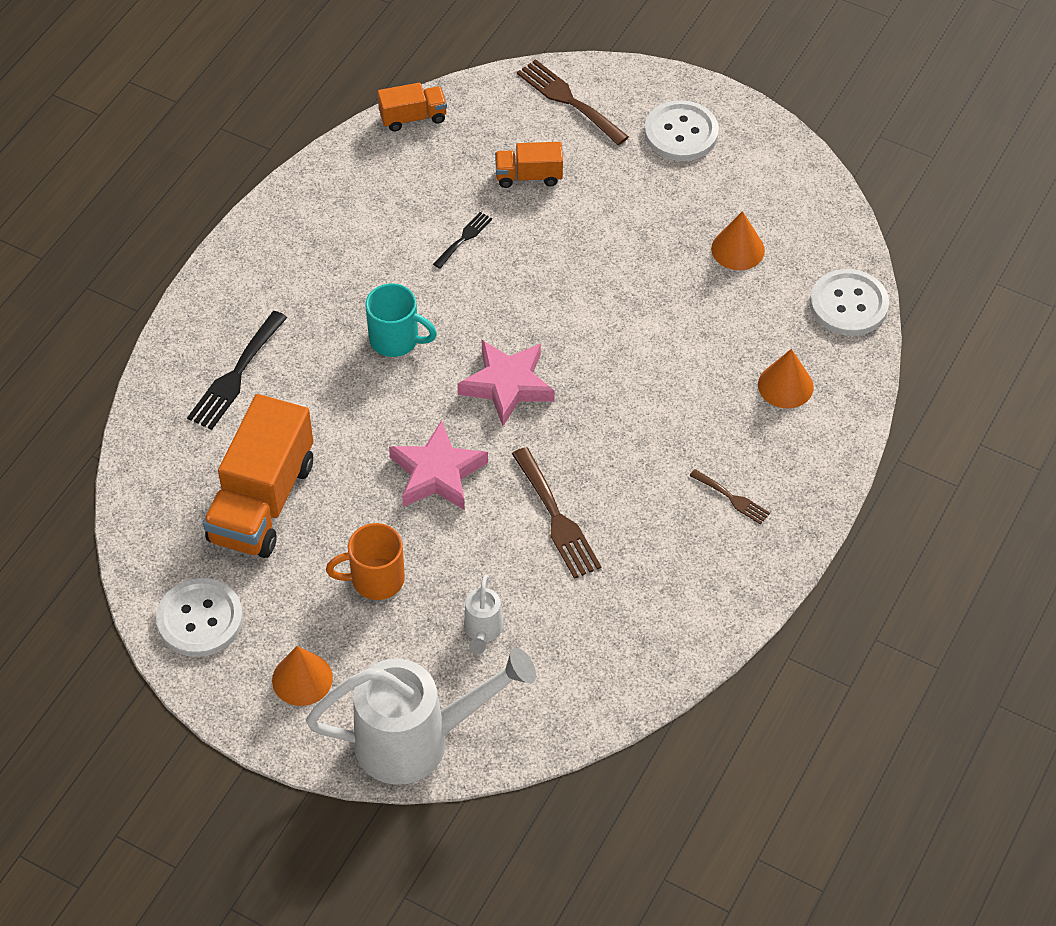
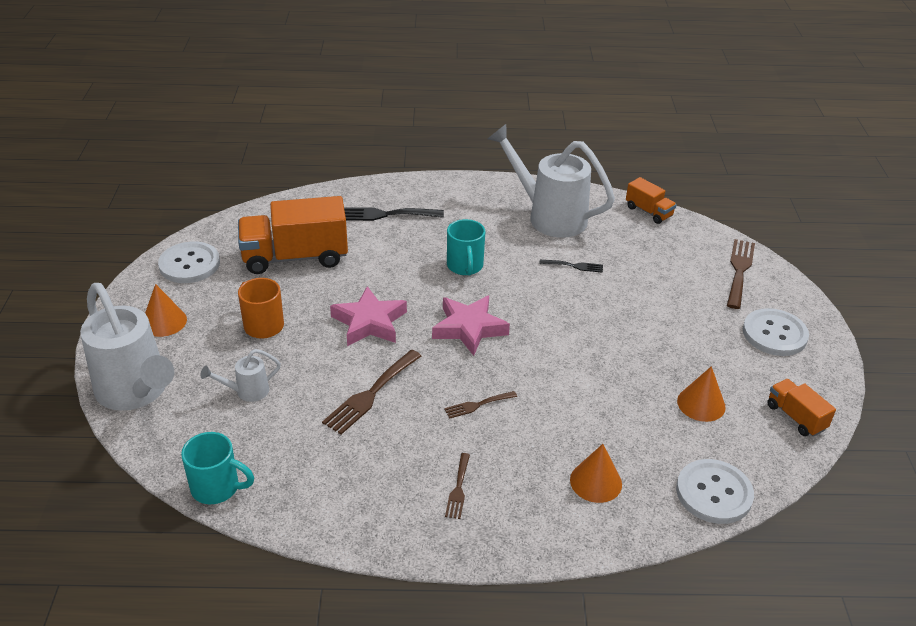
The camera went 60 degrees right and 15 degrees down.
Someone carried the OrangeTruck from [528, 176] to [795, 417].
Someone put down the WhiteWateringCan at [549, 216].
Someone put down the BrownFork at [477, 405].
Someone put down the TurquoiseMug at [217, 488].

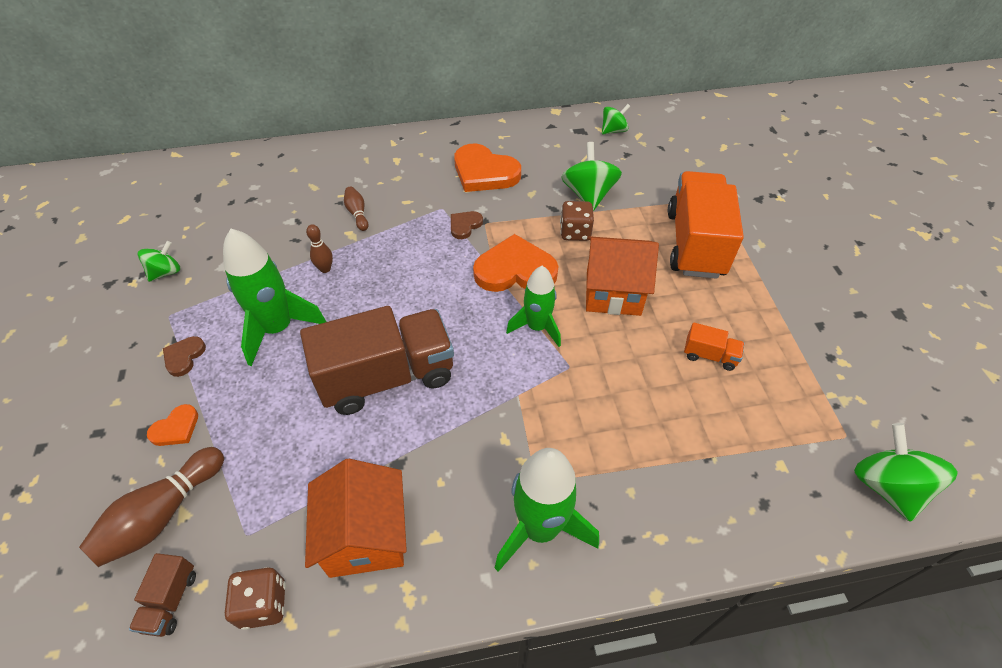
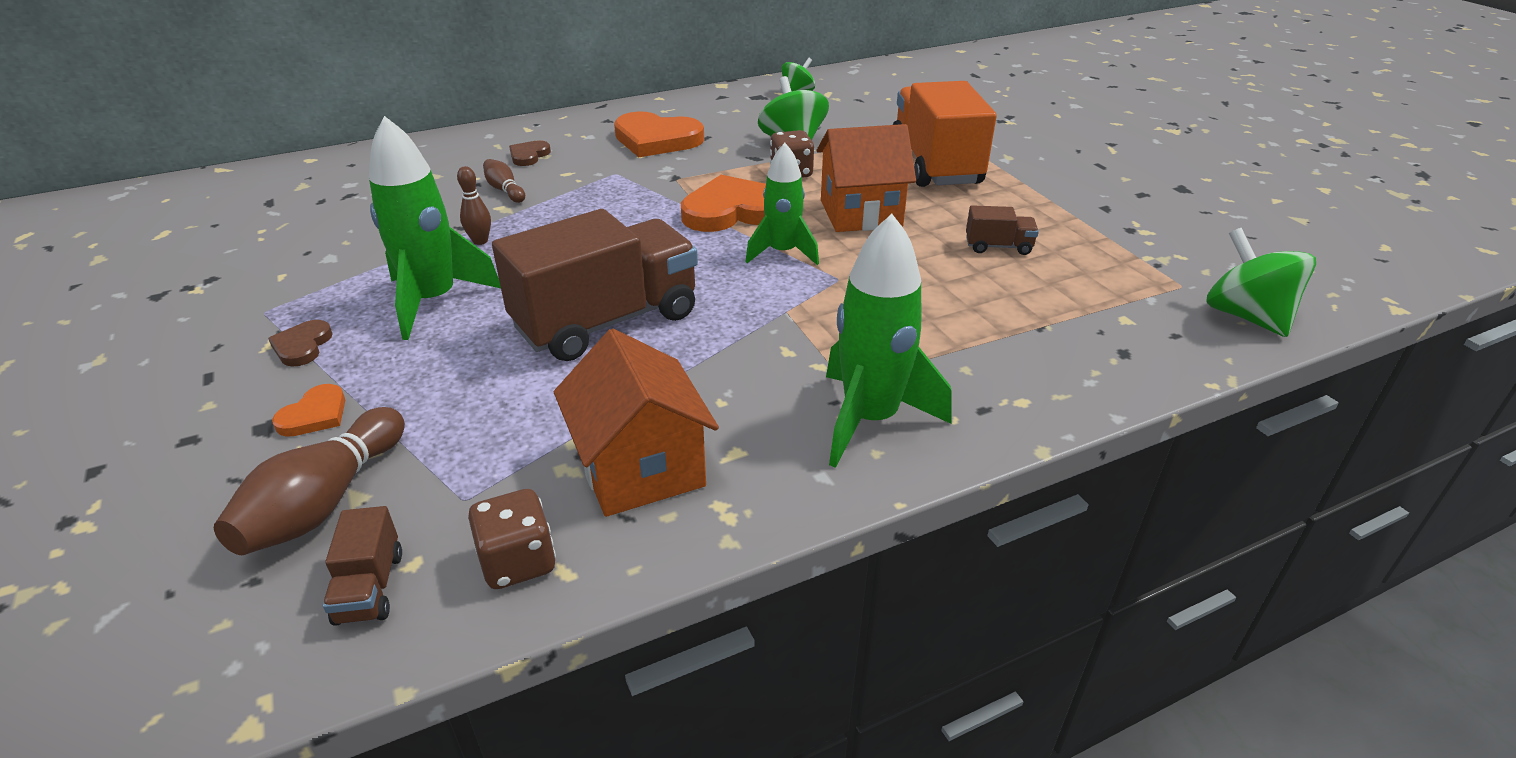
The camera went 15 degrees left and 15 degrees down.
Someone carried the BrownHeart from [465, 225] to [529, 155].
Someone took away the GreenSpinningTop at [166, 272].
Someone repainted the OrangeTruck at [709, 355], which became the BrownTruck at [998, 247].

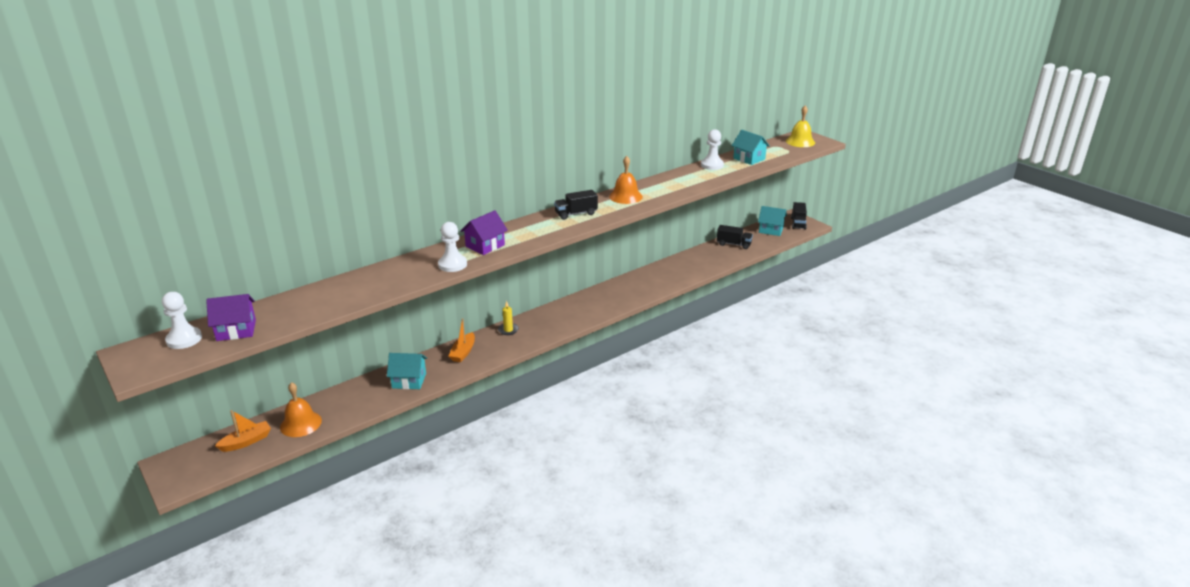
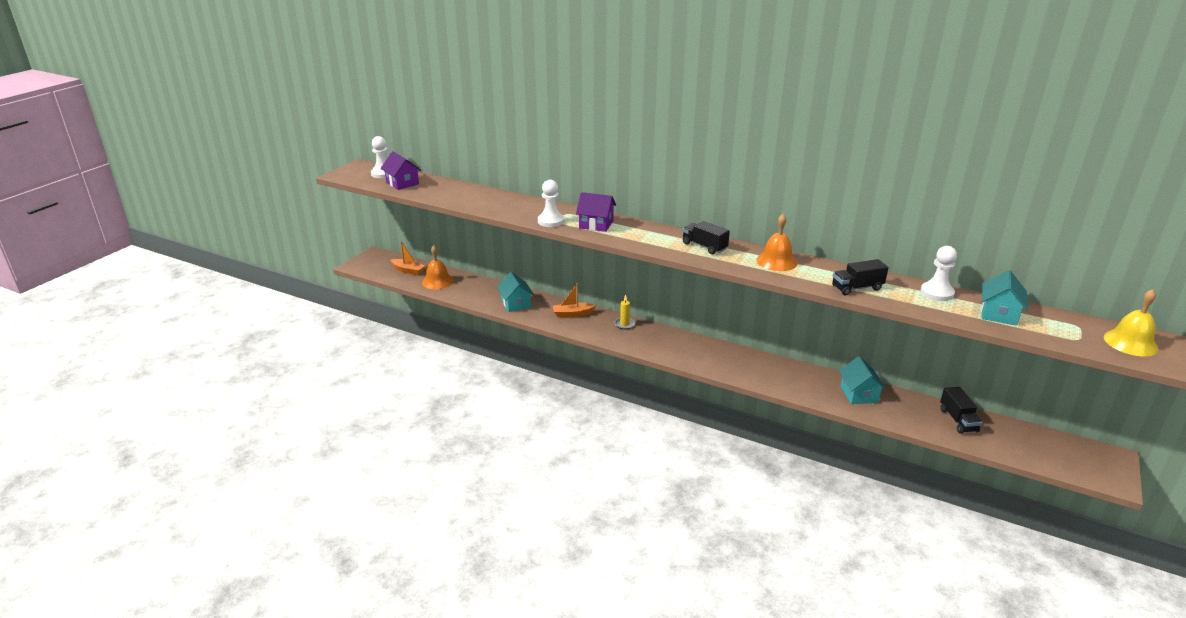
The camera went 65 degrees right and 0 degrees up.
Someone carried the BlackTruck from [798, 223] to [857, 288].
Someone carried the TurquoiseHouse from [771, 230] to [859, 394].

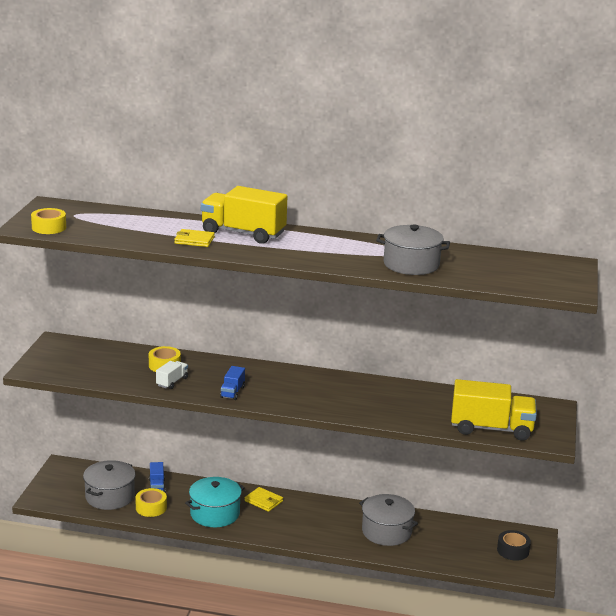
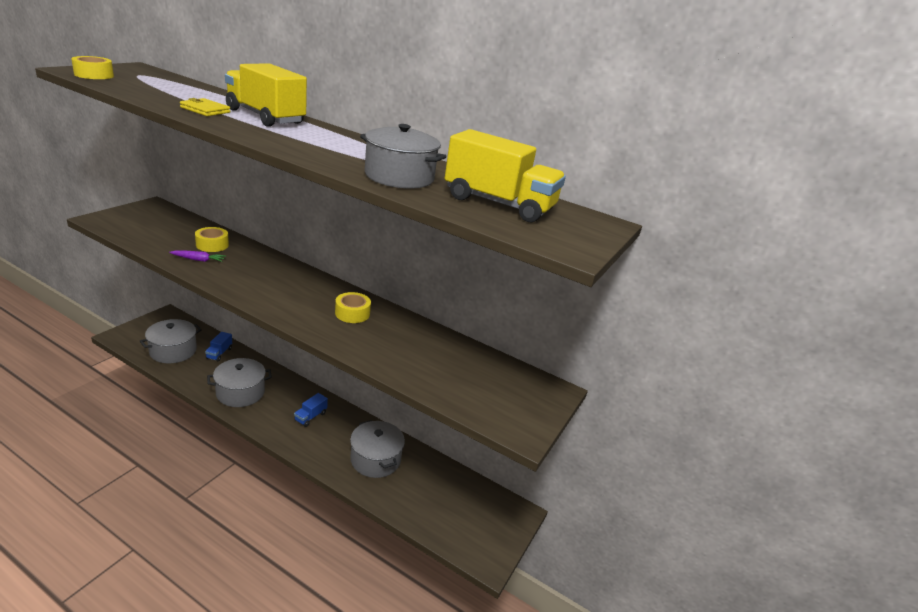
The camera went 15 degrees right and 5 degrees up.
Someone swapped the WhiteTruck at [172, 382] for the PurpleCarrot at [198, 260].
Someone carried the BlueTruck from [232, 392] to [310, 416].
Someone carried the YellowTruck from [491, 429] to [498, 204].
Someone repainted the TurquoisePot at [215, 514], which became the GreyPot at [240, 392].
Someone took away the YellowWallet at [263, 501].
Someone carried the YellowTape from [151, 508] to [352, 313].
Someone took away the BlackTape at [513, 550].

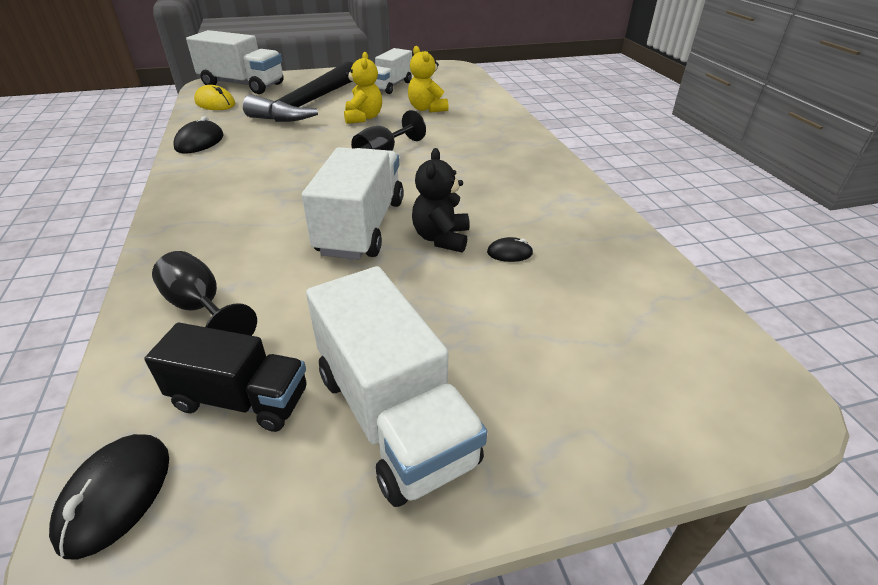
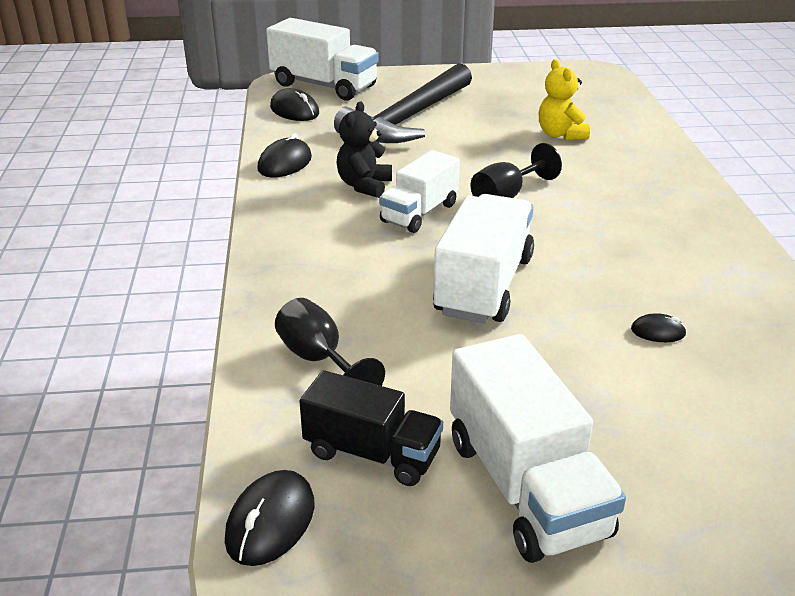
The camera went 10 degrees right and 5 degrees down.
Someone carried the WhiteTruck from [390, 86] to [419, 213].
Someone took away the YellowTeddyBear at [363, 118].
Someone repainted the YellowMouse at [215, 103], which became the BlackMouse at [294, 110].
Someone carried the BlackTeddyBear from [441, 238] to [364, 186].

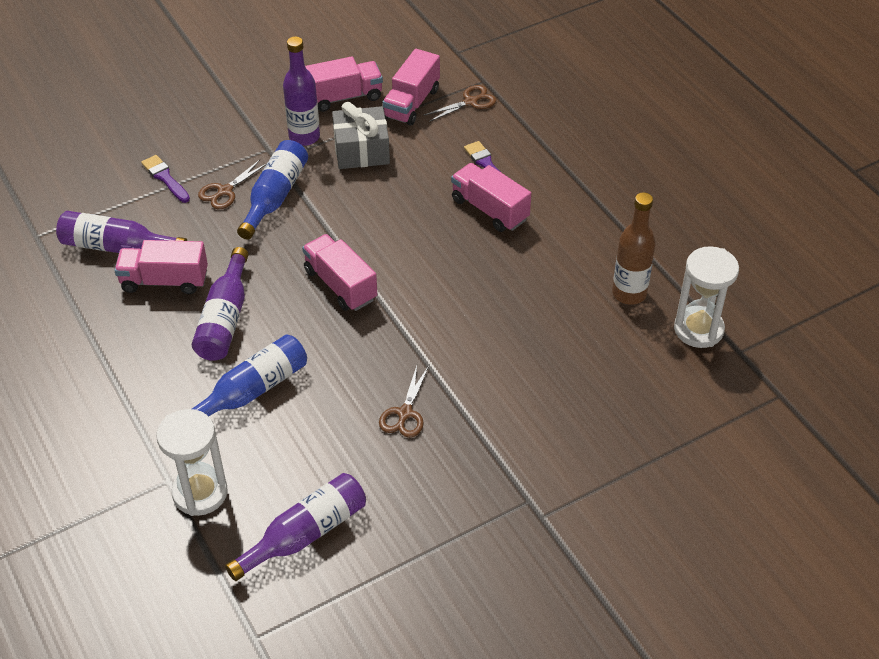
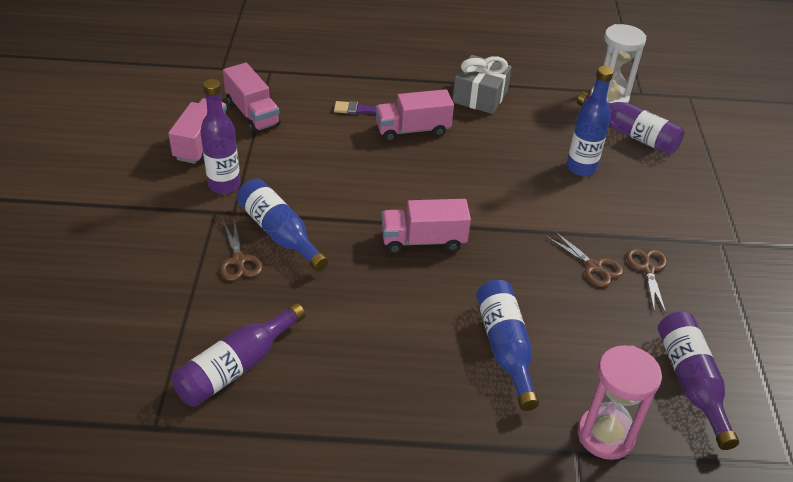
The camera went 60 degrees left and 5 degrees down.
Someone carried the BrownScissors from [470, 102] to [648, 269].
Someone carried the GreyGift from [361, 150] to [480, 96].
Someone took away the PurpleBrush at [165, 178].
Someone took away the BrownBottle at [629, 293].
Someone took away the PinkTruck at [164, 281].
Someone carried the PurpleBottle from [225, 319] to [631, 134].
Someone repainted the WhiteHourglass at [200, 493], which became the PinkHourglass at [605, 435].
Someone put down the BlueBottle at [581, 168].

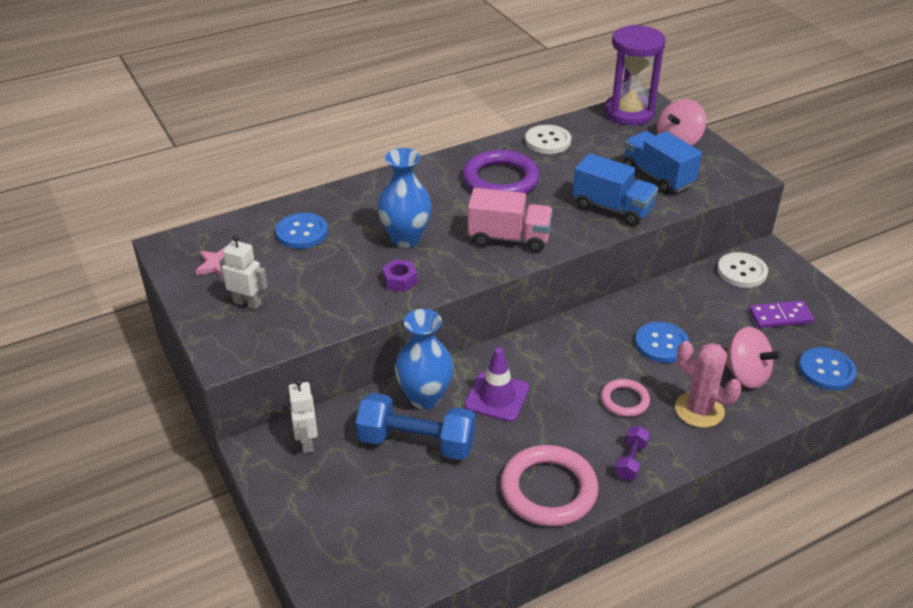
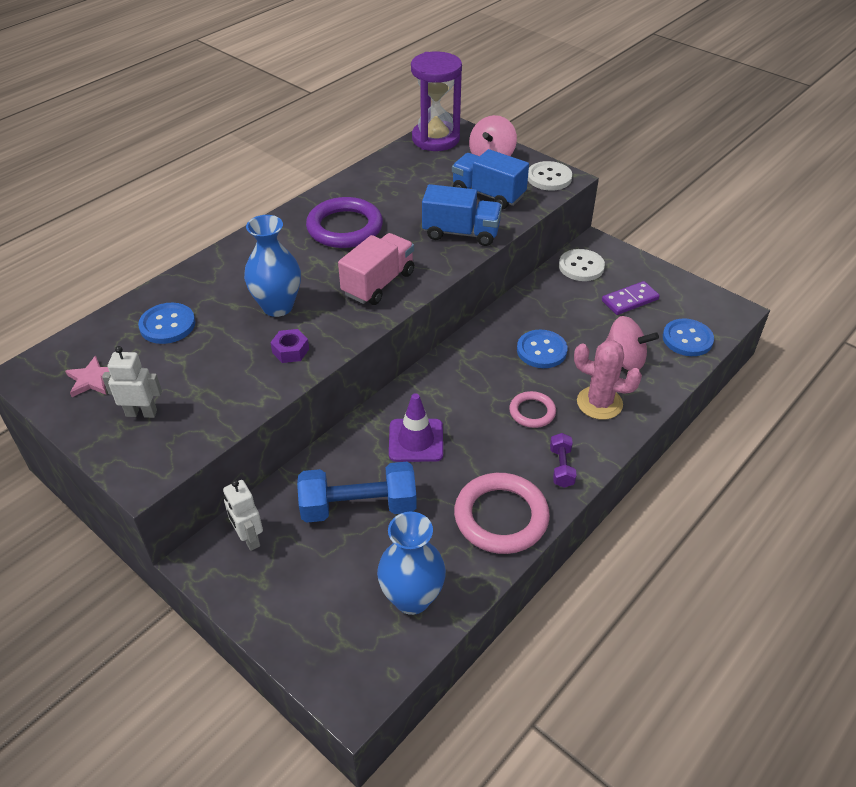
The camera went 20 degrees left and 5 degrees up.
Someone carried the WhiteButton from [548, 141] to [549, 178].
Someone rotated the PinkTruck at [509, 238] by 45 degrees counterclockwise.
Someone carried the BlueVase from [425, 397] to [412, 598].

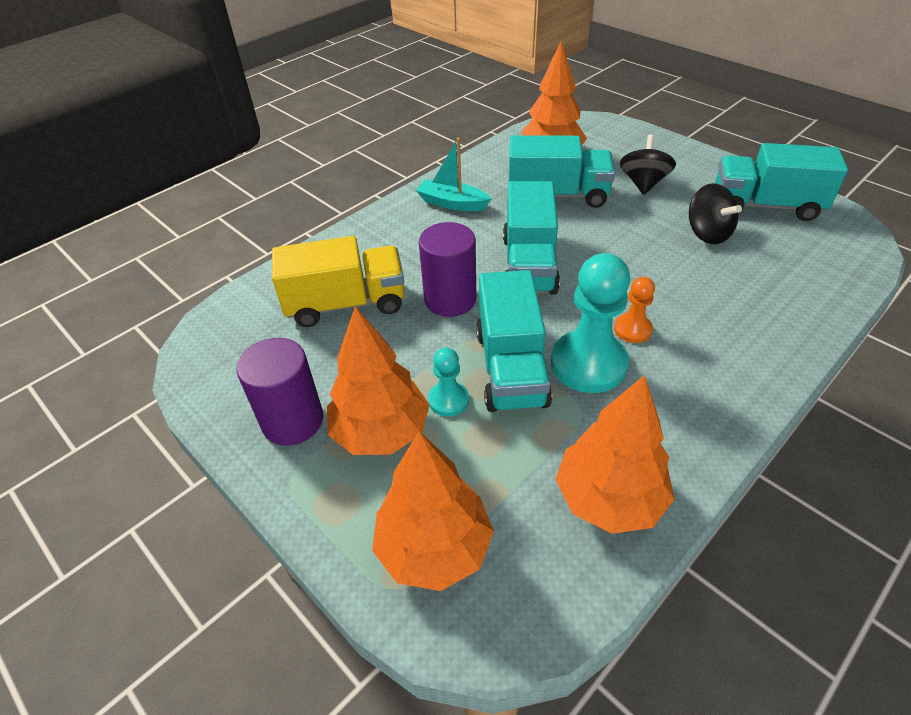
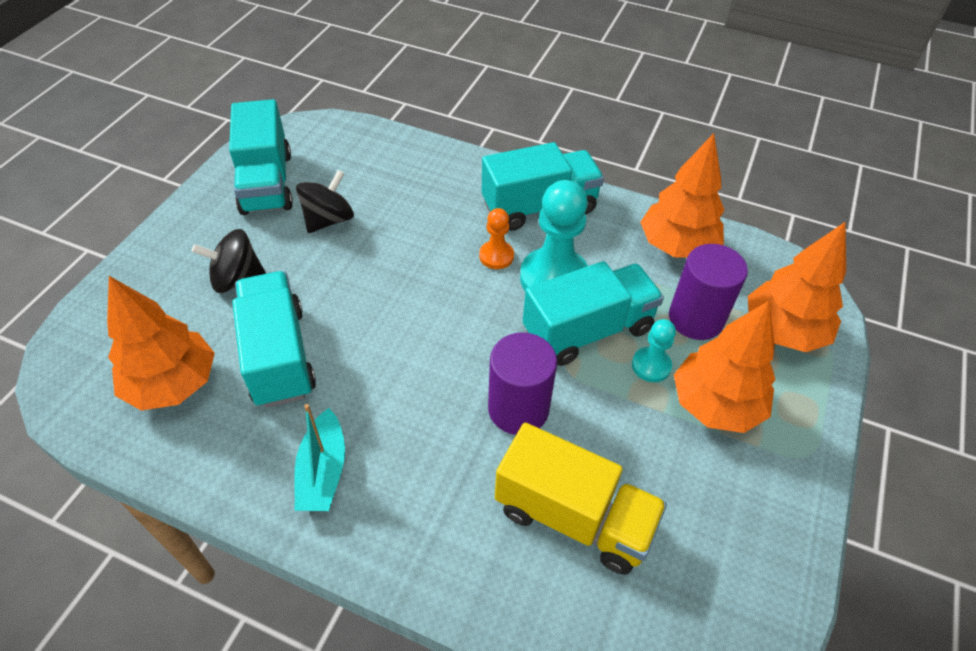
The camera went 115 degrees left and 5 degrees up.
Someone carried the TurquoiseTruck from [529, 264] to [539, 207].
Someone rotated the YellowTruck at [346, 304] by 150 degrees clockwise.
Someone carried the PurpleCylinder from [293, 421] to [696, 318].

